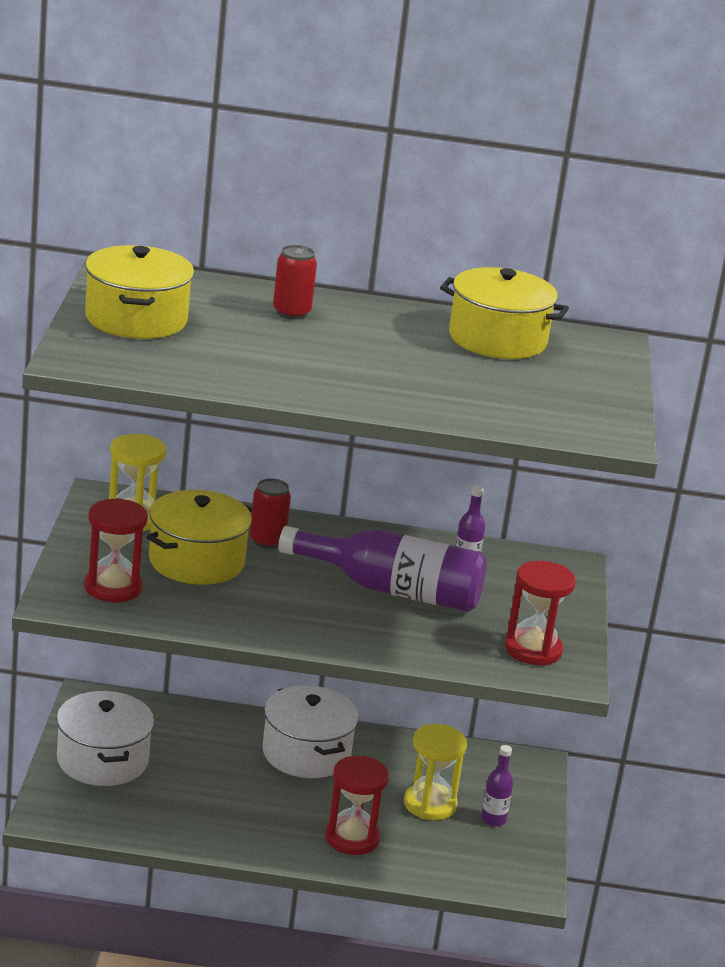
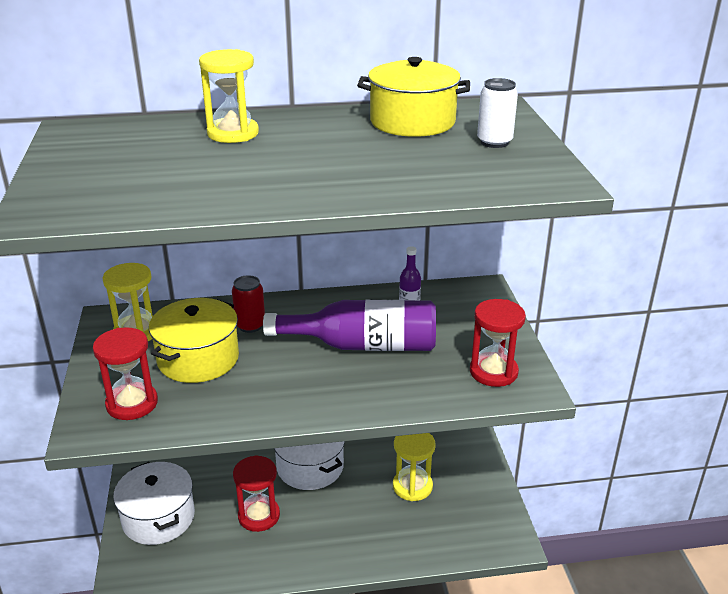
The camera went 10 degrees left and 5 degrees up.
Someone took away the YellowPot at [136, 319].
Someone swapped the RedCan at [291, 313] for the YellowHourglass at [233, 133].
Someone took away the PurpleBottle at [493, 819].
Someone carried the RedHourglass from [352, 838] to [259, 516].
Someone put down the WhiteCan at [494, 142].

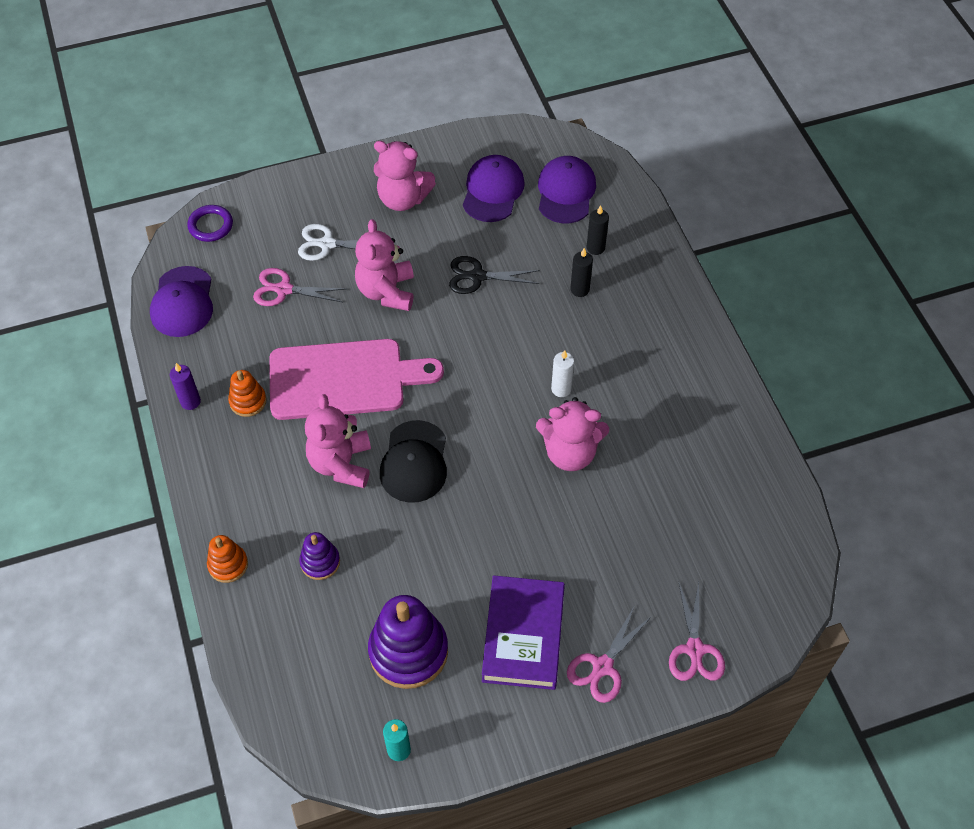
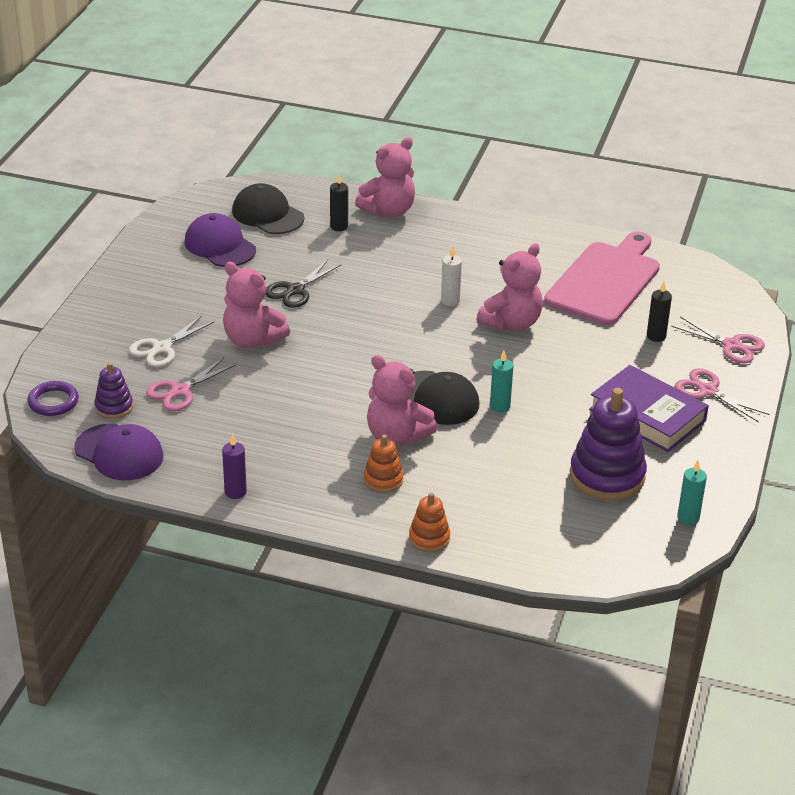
The camera went 55 degrees left and 20 degrees down.
Someone carried the PinkTeddyBear from [403, 199] to [388, 211].
Someone repainted the PurpleCap at [566, 192], which became the BlackCap at [267, 214].
Someone carried the BlackCandle from [579, 289] to [656, 336].
Someone carried the PinkCuttingBoard from [344, 379] to [605, 281].
Someone carried the OrangeStackingToy from [248, 401] to [383, 480].
Someone carried the PurpleStackingToy from [320, 562] to [114, 407].
Someone rotated the PinkScissors at [602, 667] by 150 degrees clockwise.
Someone put down the TurquoiseCandle at [500, 406].

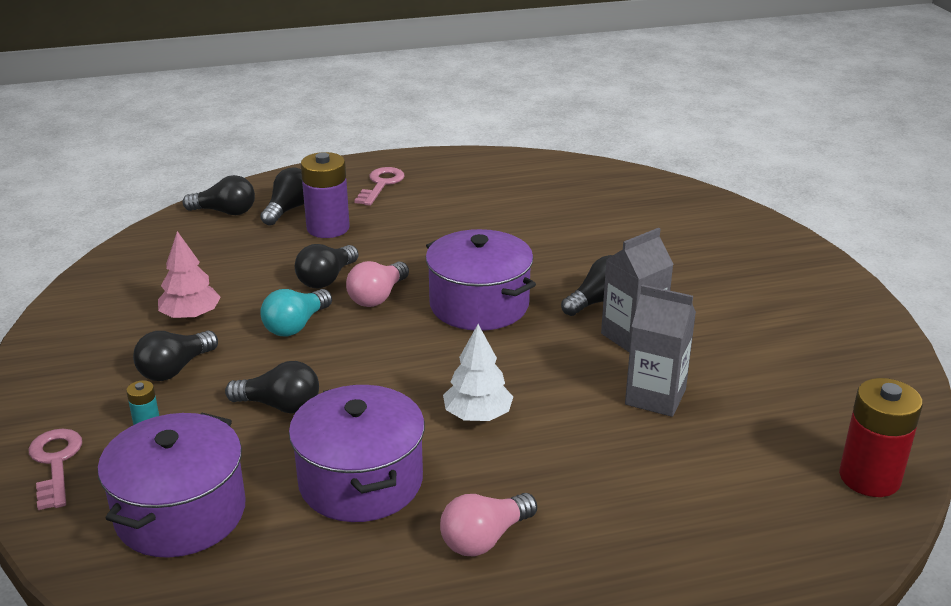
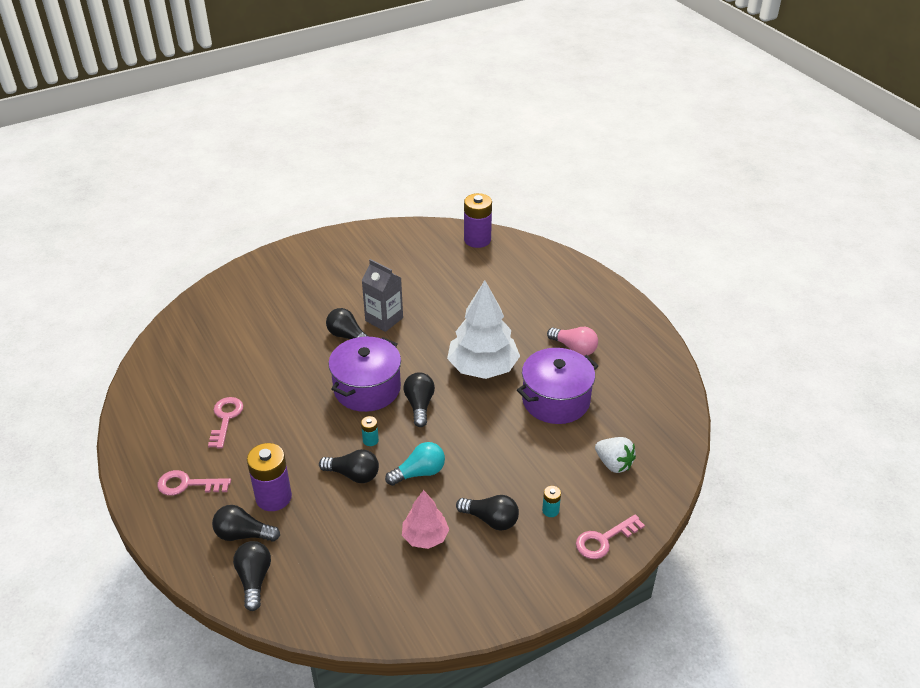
The camera went 105 degrees left and 10 degrees up.
Someone swapped the PinkLightBulb at [378, 297] for the TurquoiseBattery at [370, 440].
Someone took away the GreyCarton at [655, 397].
Someone rotated the TurquoiseLightBulb at [296, 325] by 45 degrees counterclockwise.
Someone scaled the WhiteTree at [477, 415] by 1.79.
Someone carried the BlackLightBulb from [280, 405] to [419, 405].
Someone repainted the RedBattery at [869, 477], which became the PurpleBattery at [477, 240].
Someone swapped the PurplePot at [181, 513] for the WhiteStrawberry at [613, 464].
Someone put down the PinkKey at [225, 419].

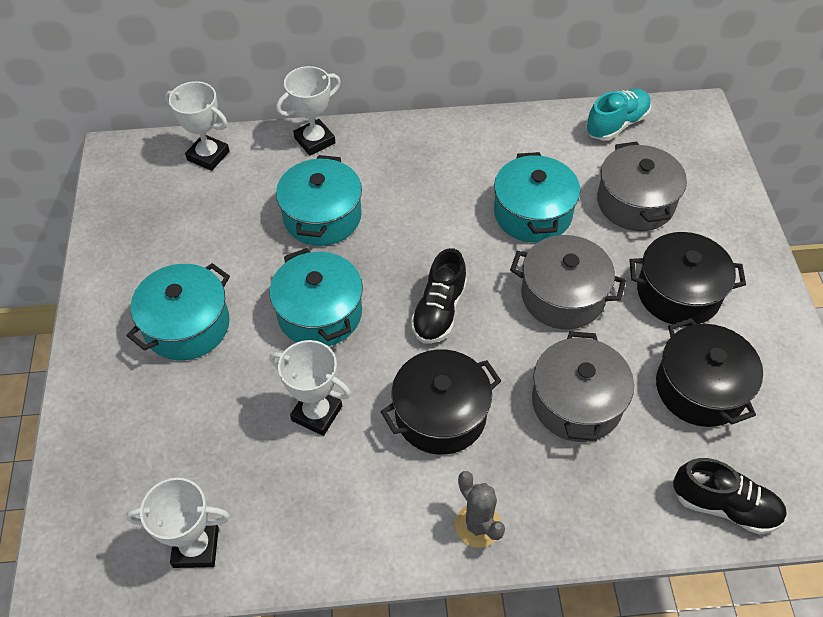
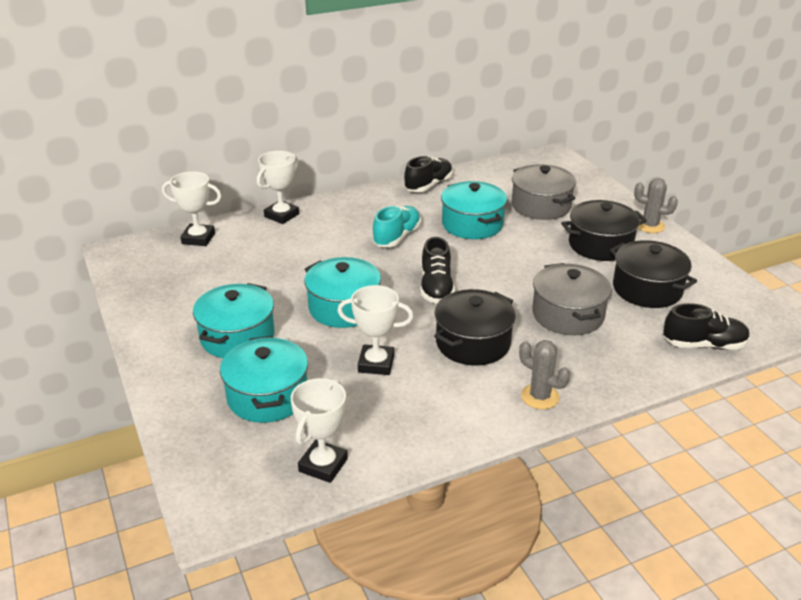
The camera went 20 degrees left and 20 degrees down.
Someone carried the TurquoiseShoe from [616, 124] to [397, 237].
Someone carried the TurquoisePot from [322, 216] to [267, 396].
Someone took away the GreyPot at [563, 296].
Someone rotated the WhiteTrophy at [196, 547] by 45 degrees counterclockwise.
Someone put down the BlackShoe at [428, 185].
Someone put down the GreyCactus at [650, 226].

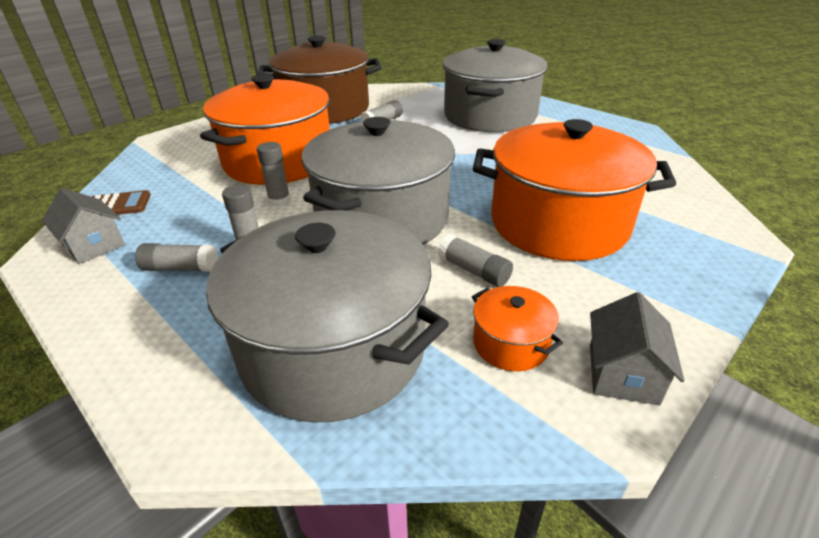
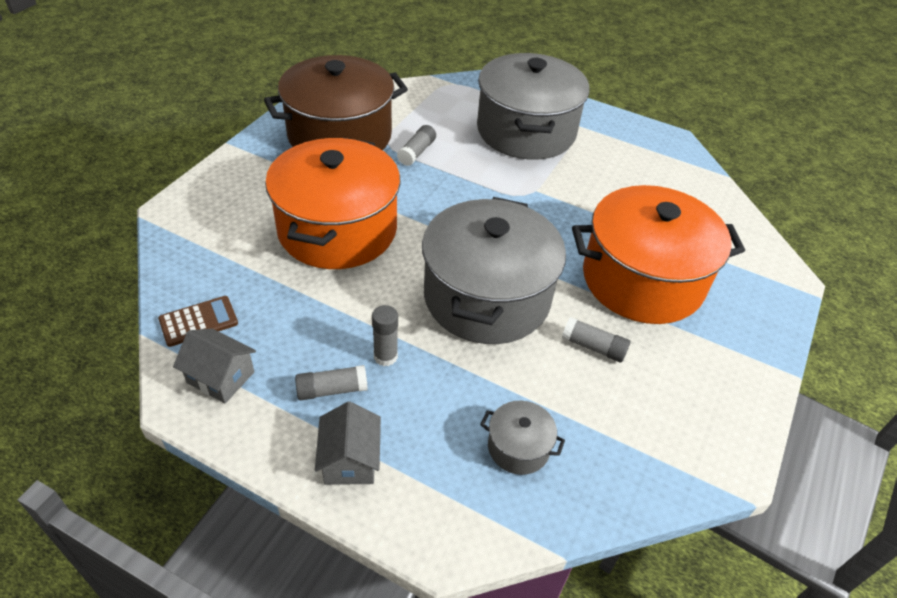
The camera went 20 degrees left and 10 degrees up.
Someone took away the GreyGlueStick at [279, 200].
Someone scaled the GreyPot at [333, 348] by 0.41.
Someone took away the OrangePot at [510, 343].
Someone carried the GreyHouse from [622, 373] to [350, 460].

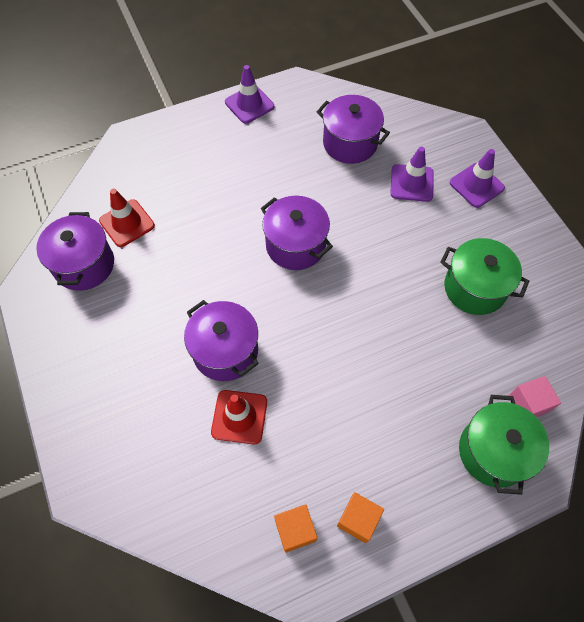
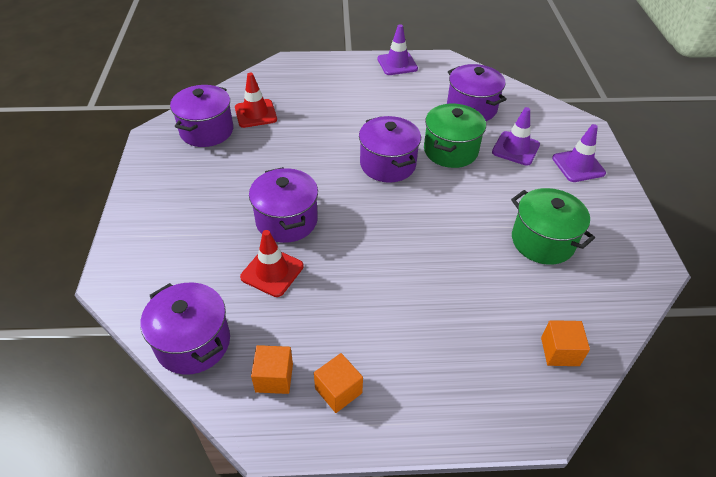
The camera went 20 degrees right and 15 degrees down.
Someone repainted the PinkCube at [528, 403], which became the OrangeCube at [560, 351].
Someone carried the GreenPot from [493, 452] to [450, 150].
Someone put down the PurplePot at [193, 342].

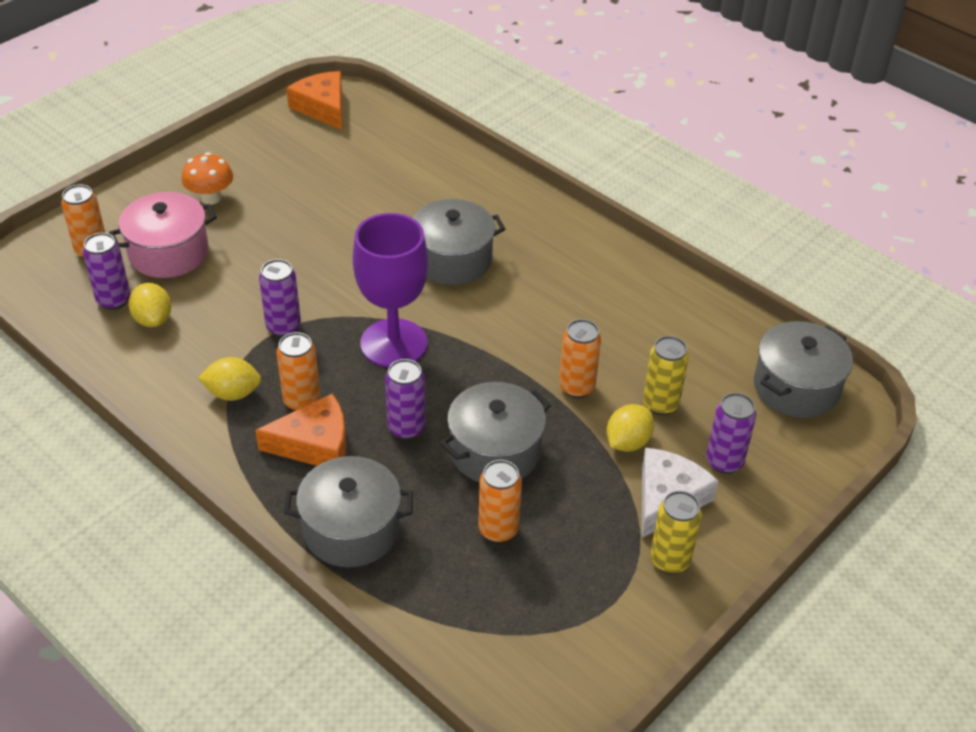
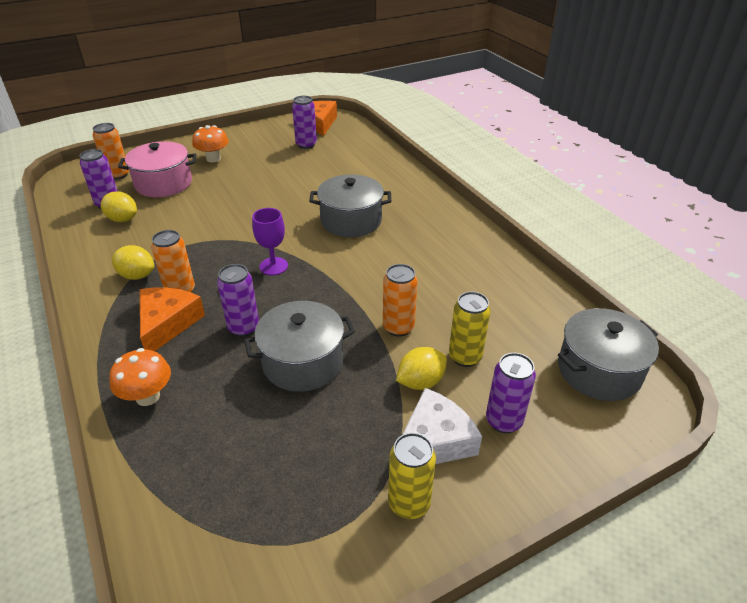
The camera went 20 degrees right and 5 degrees down.
Someone scaled the PurpleGoblet at [394, 343] by 0.53.
Someone carried the PurpleCan from [283, 327] to [306, 145].
Someone rotated the YellowLemon at [153, 319] by 60 degrees counterclockwise.
Someone rotated the OrangeCheese at [314, 444] by 90 degrees counterclockwise.
Someone swapped the GreyPot at [351, 529] for the OrangeMushroom at [147, 396].
Someone took away the OrangeCan at [498, 529].

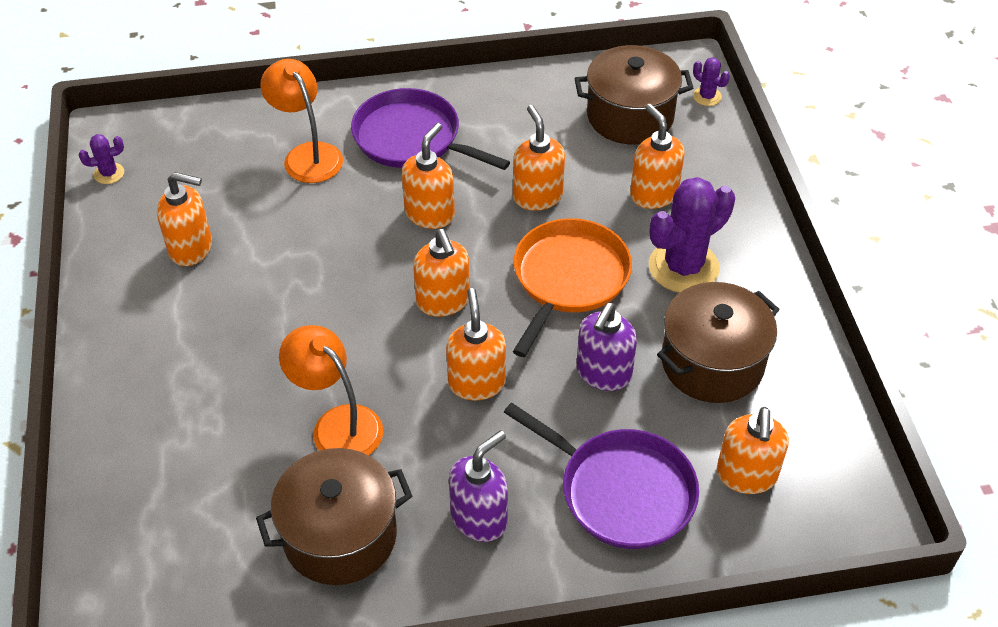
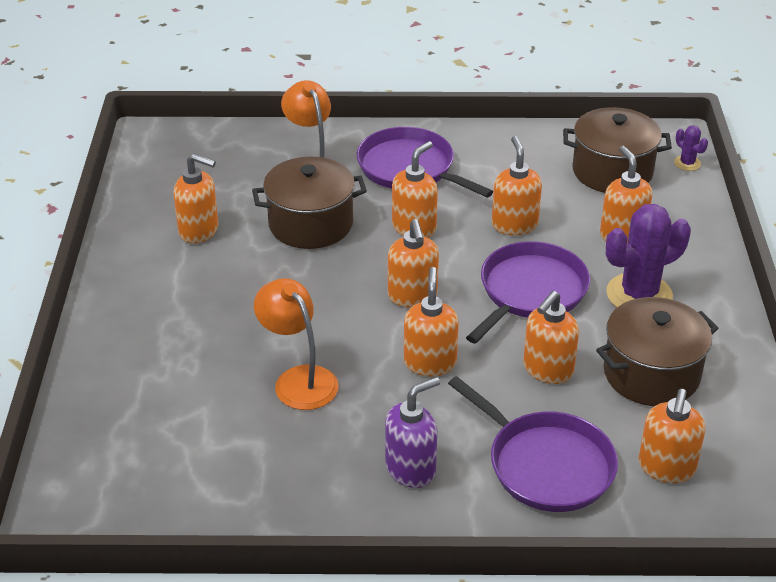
The camera went 10 degrees right and 10 degrees down.
Someone took away the PurpleCactus at [109, 173].
Someone repainted the OrangePan at [568, 279], which became the PurplePan at [530, 292].
Someone repainted the PurpleSoapDispenser at [603, 374], which became the OrangeSoapDispenser at [547, 370].
Someone carried the BrownPot from [340, 535] to [310, 224].

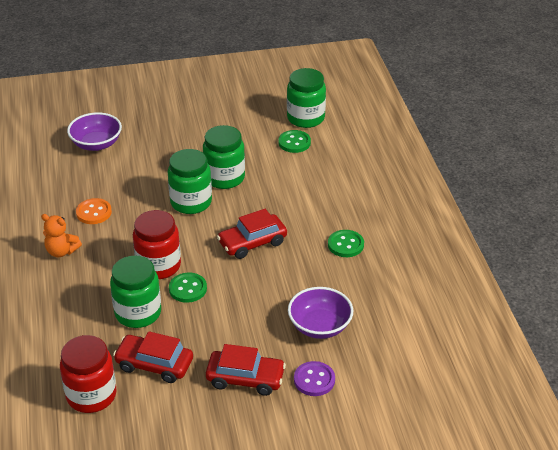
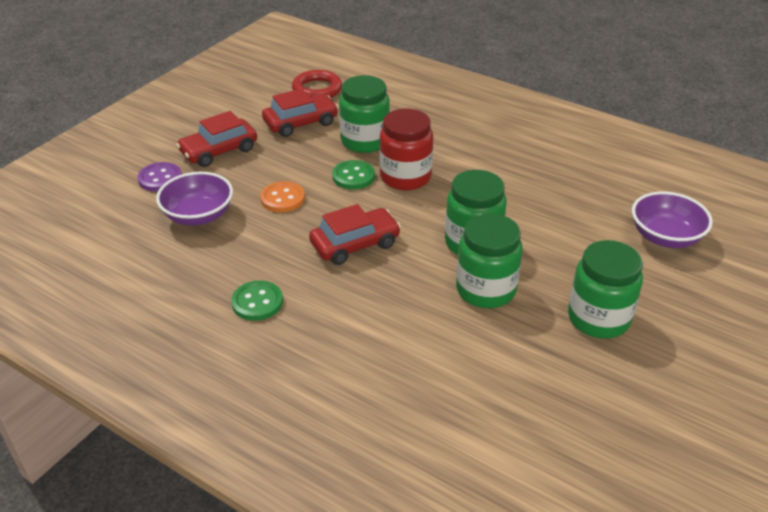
The camera went 135 degrees right and 0 degrees up.
Someone carried the GreenJar from [305, 118] to [598, 318].
Someone took away the GreenButton at [294, 142].
Someone carried the OrangeButton from [94, 212] to [282, 198].
Someone rotated the RedCar at [252, 243] by 45 degrees clockwise.
Someone took away the OrangeTeddyBear at [61, 251].
Someone swapped the RedJar at [91, 395] for the RedRing at [317, 89].

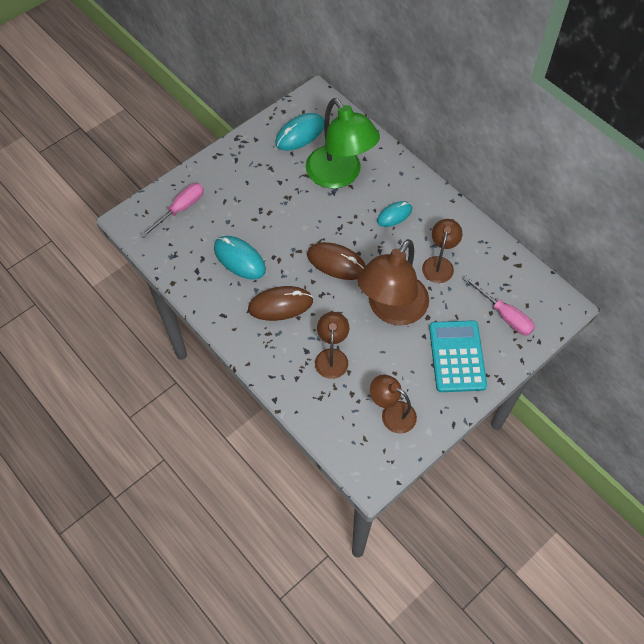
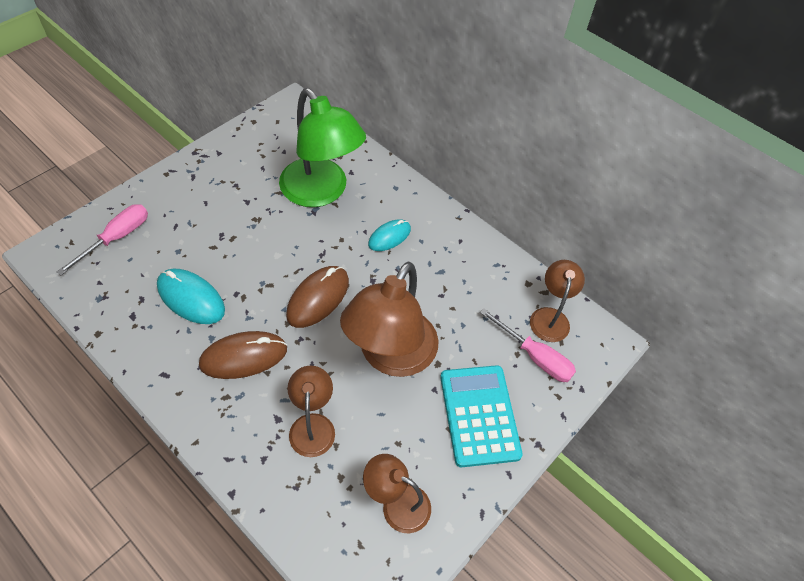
The camera went 10 degrees left and 5 degrees down.
Someone took away the TurquoiseMouse at [300, 134].
Someone carried the BrownLamp from [439, 264] to [550, 317].
Someone rotated the BrownMouse at [336, 263] by 75 degrees counterclockwise.

